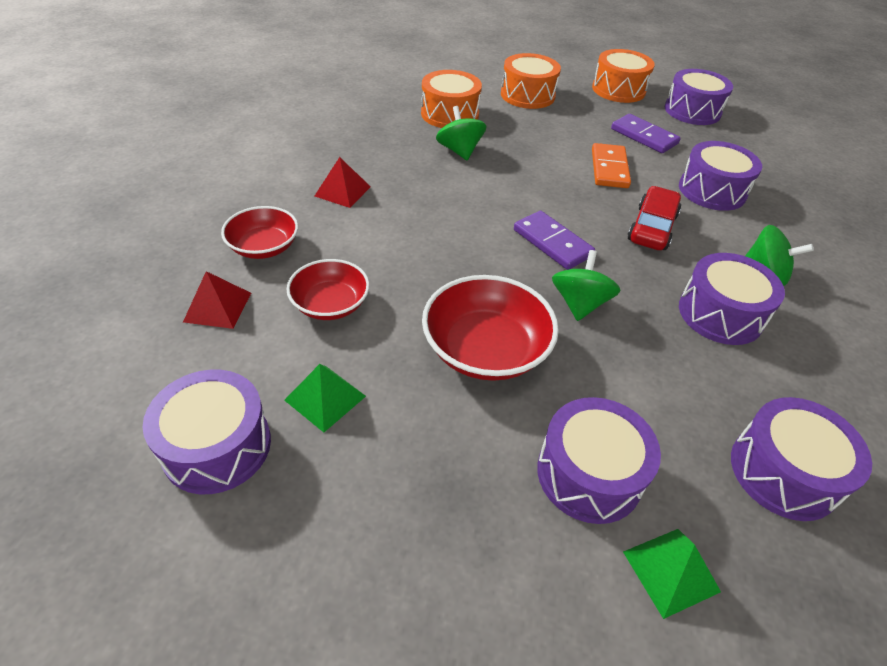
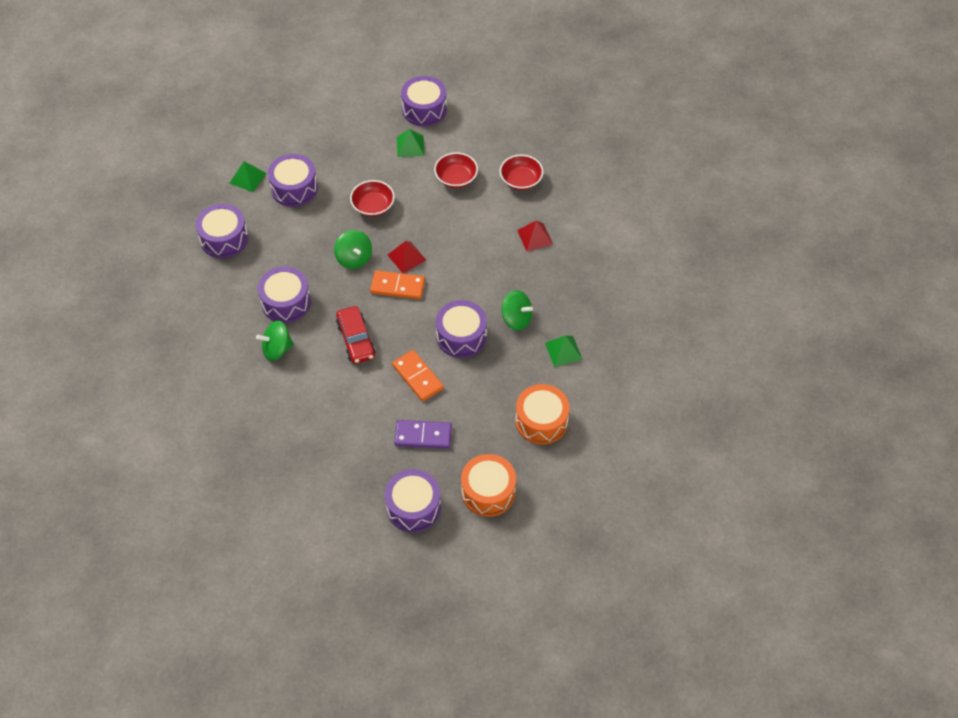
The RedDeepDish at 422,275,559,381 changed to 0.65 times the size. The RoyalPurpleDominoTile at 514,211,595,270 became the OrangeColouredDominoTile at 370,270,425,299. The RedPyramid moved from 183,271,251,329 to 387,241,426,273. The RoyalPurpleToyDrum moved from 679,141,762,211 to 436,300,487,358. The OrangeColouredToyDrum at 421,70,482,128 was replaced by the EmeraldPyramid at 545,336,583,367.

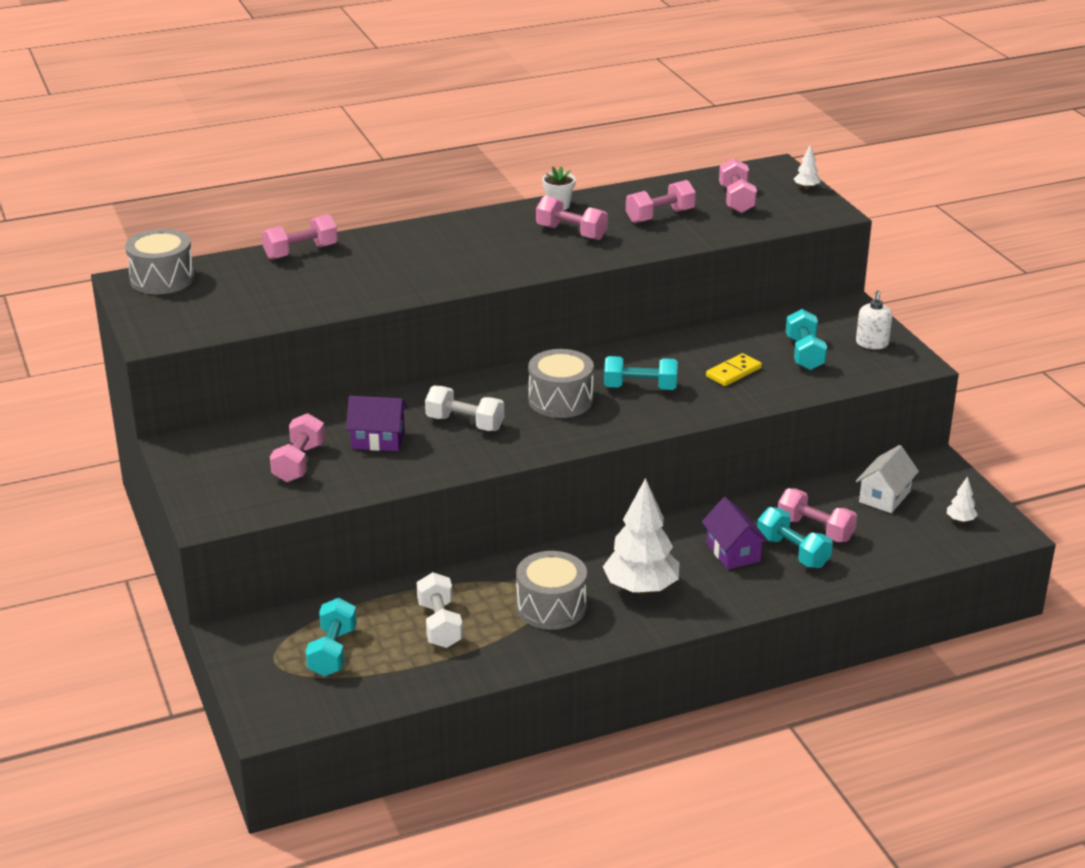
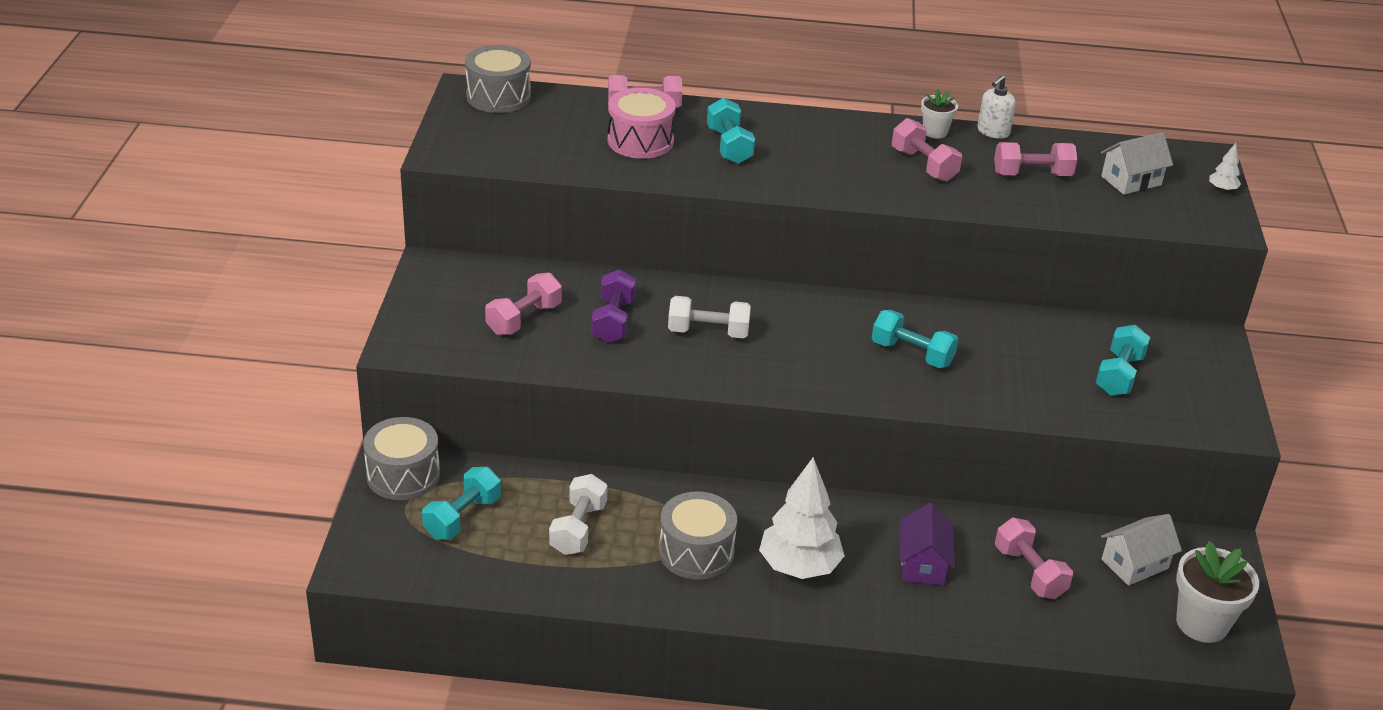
The AshGreyToyDrum moved from 528,349,594,418 to 363,417,440,500. The RoyalPurpleHouse at 346,396,407,451 was replaced by the RoyalPurpleDumbbell at 591,269,636,343. The PinkToyDrum at 608,88,676,159 appeared. The SnowWhiteDumbbell at 425,386,504,431 turned 45 degrees counterclockwise. The TealDumbbell moved from 757,507,833,568 to 707,98,755,164. The SnowWhiteSoapDispenser moved from 856,290,892,349 to 977,75,1016,139. The PinkDumbbell at 719,158,757,213 was replaced by the SnowWhiteHouse at 1101,132,1173,195. The SnowWhiteTree at 947,476,978,523 was replaced by the SnowWhitePlantPot at 1176,541,1259,643. The GoldenDominoTile at 706,353,762,386 disappeared.

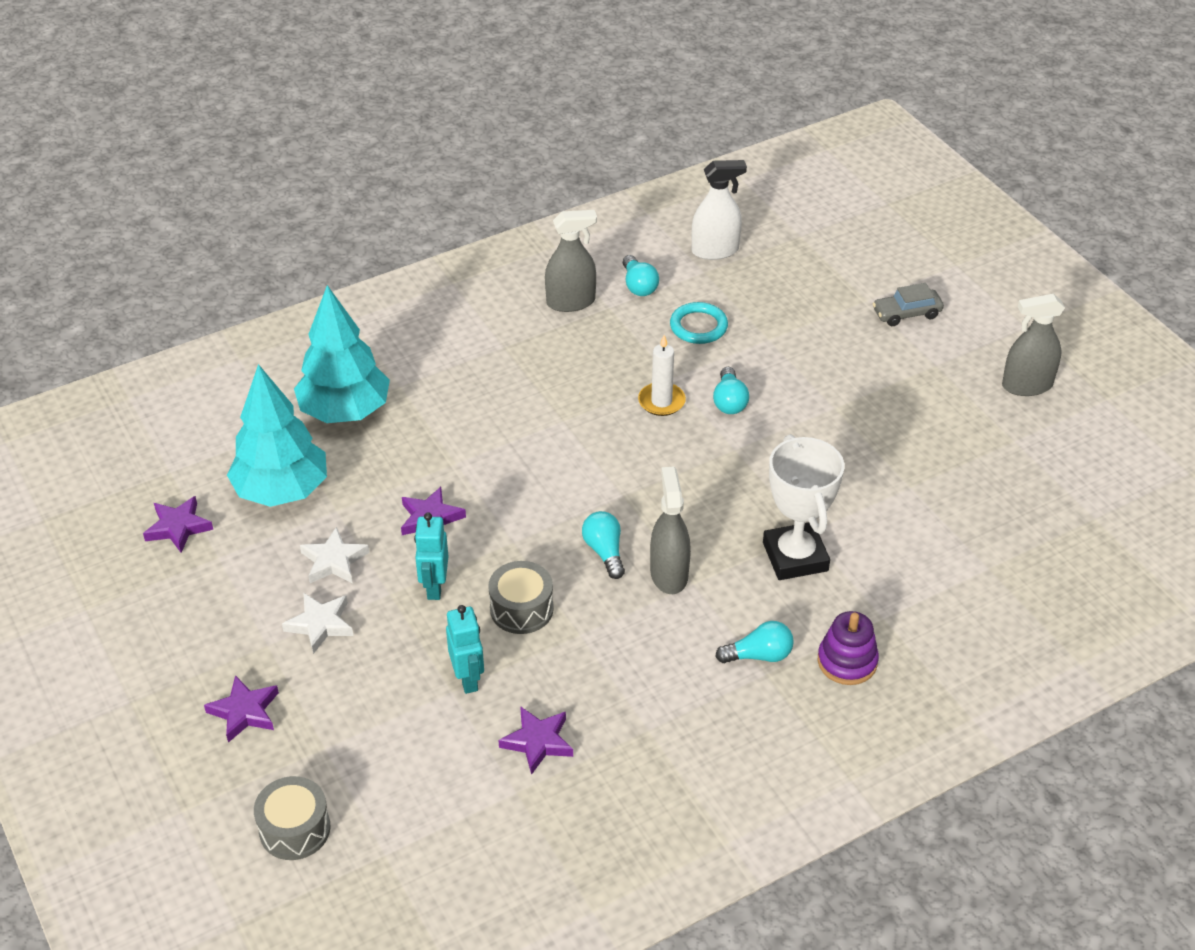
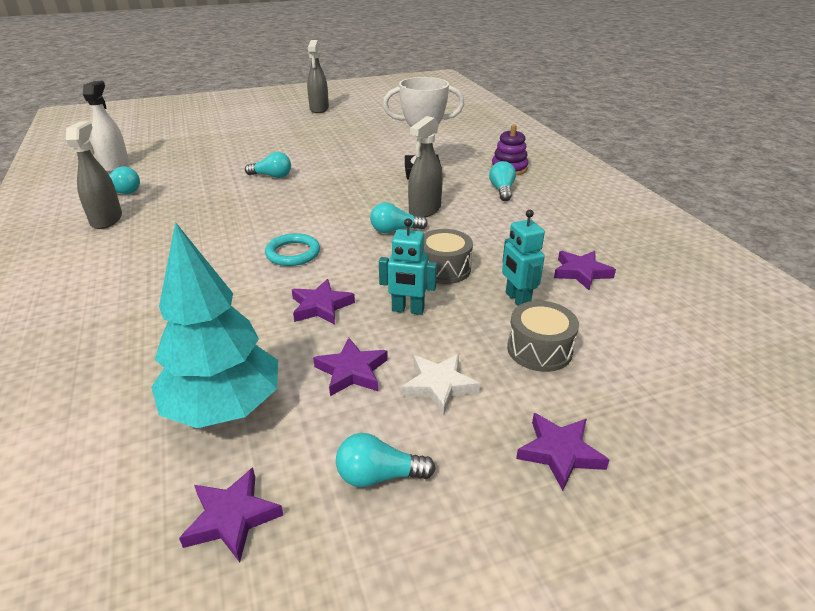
The TealHoop moved from 670,302,728,344 to 265,233,320,266. The SnowWhiteFivePointedStar at 300,527,369,583 became the RoyalPurpleFivePointedStar at 313,338,388,396. The TealLightbulb at 336,433,436,487 appeared. The AshGreySprayCleaner at 650,467,691,594 turned 60 degrees counterclockwise. The TealRobot at 446,605,484,694 turned 105 degrees counterclockwise. The AshGreyToyDrum moved from 254,776,331,860 to 507,301,579,372. The TealTree at 294,285,390,423 disappeared. The SnowWhitePillarCandle at 638,335,686,416 disappeared. The AshGreyCar at 873,283,944,326 disappeared.

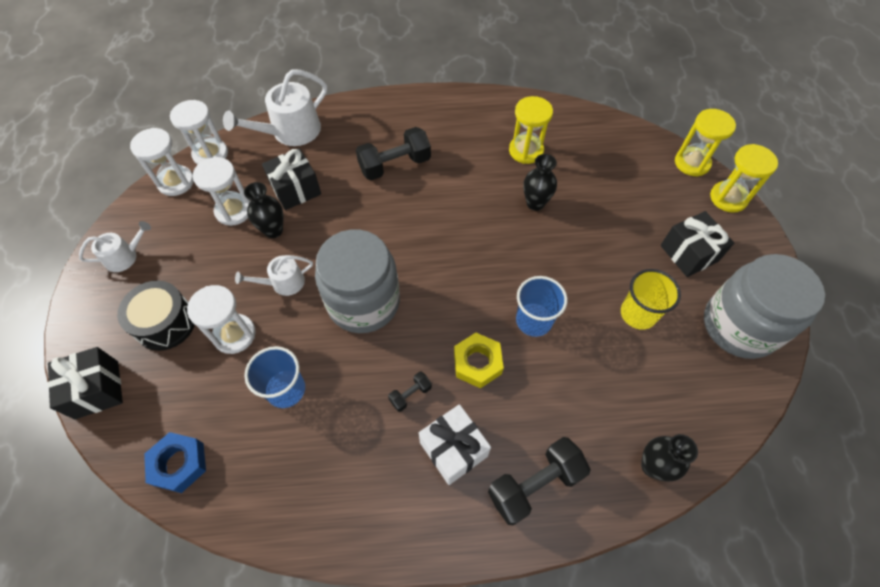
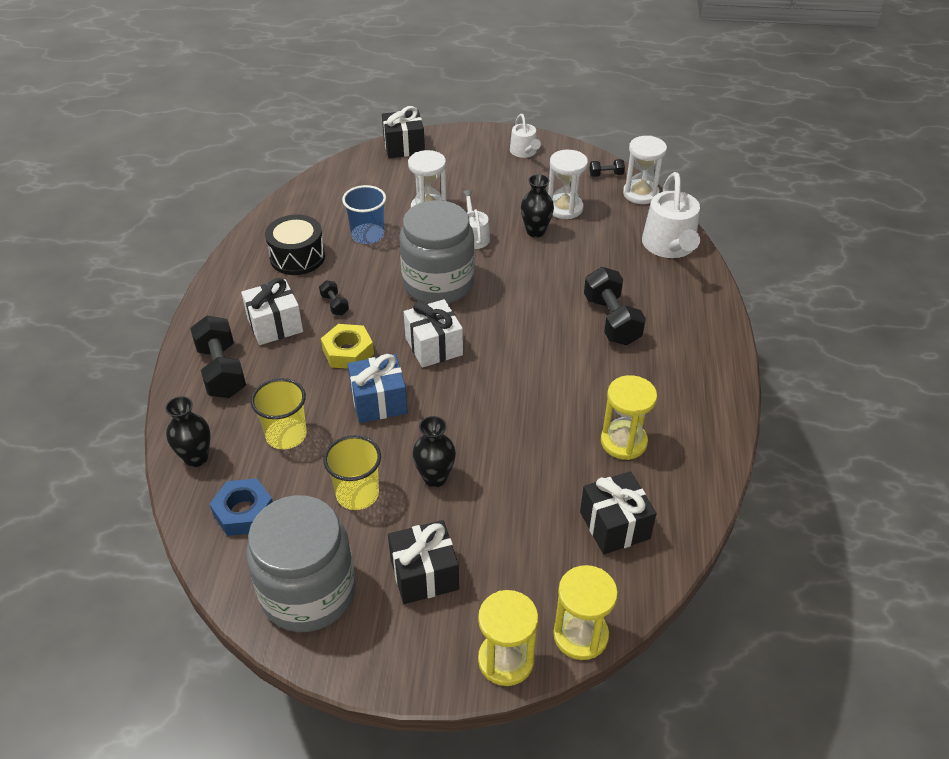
The BlueHexNut moved from 144,432,206,493 to 210,478,273,536. The GoldenBeaker at 251,378,307,449 appeared. The BlackToyDrum moved from 117,281,195,351 to 265,215,325,275. The BlueBeaker at 516,276,568,337 was replaced by the BlueGift at 348,354,408,423. The SnowWhiteGift at 404,299,463,368 appeared. The BlackVase moved from 523,154,557,211 to 413,416,456,487. The BlackGift moved from 262,148,321,210 to 580,471,657,554. The SnowWhiteSandglass at 130,128,194,196 was replaced by the BlackDumbbell at 589,159,625,177. The SnowWhiteWateringPot at 223,69,327,146 turned 150 degrees counterclockwise.

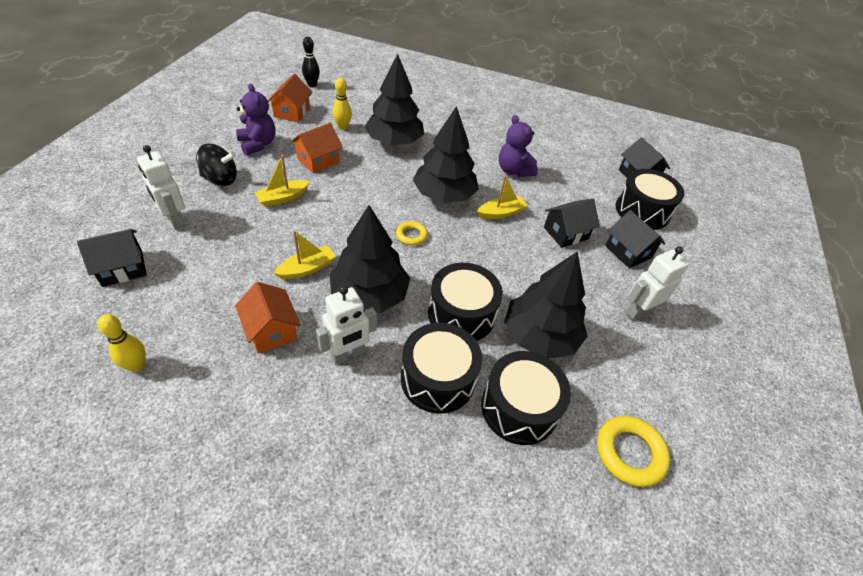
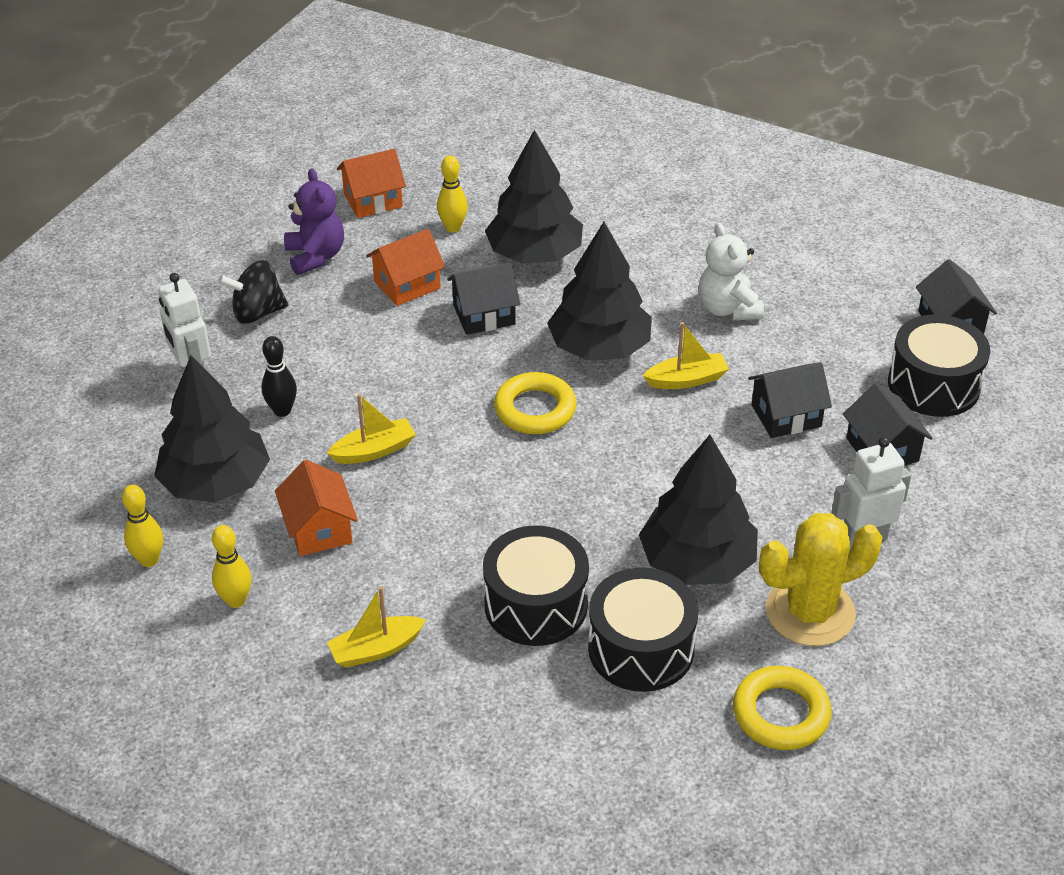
The BlackTree moved from 330,205,410,313 to 154,356,270,502. The GoldenBowlingPin at 212,525,252,608 appeared. The BlackSpinningTop at 196,143,237,186 turned 150 degrees clockwise. The BlackBowlingPin moved from 302,37,320,87 to 262,336,297,417. The GoldenSailboat moved from 254,155,310,207 to 327,586,426,668. The OrangeColouredHouse at 267,74,313,123 turned 45 degrees clockwise. The BlackHouse moved from 77,229,147,287 to 447,263,520,335. The GoldenHoop at 396,221,428,245 changed to 1.68 times the size. The RoyalPurpleStuffedBear at 499,115,538,177 became the SnowWhiteStuffedBear at 699,223,764,320. The GoldenCactus at 759,513,882,646 appeared. The SnowWhiteRobot at 316,286,377,365 disappeared. The BlackToyDrum at 428,263,503,341 disappeared.

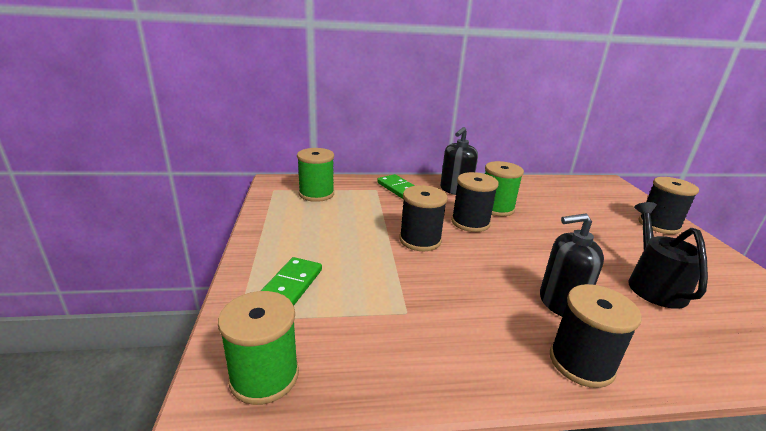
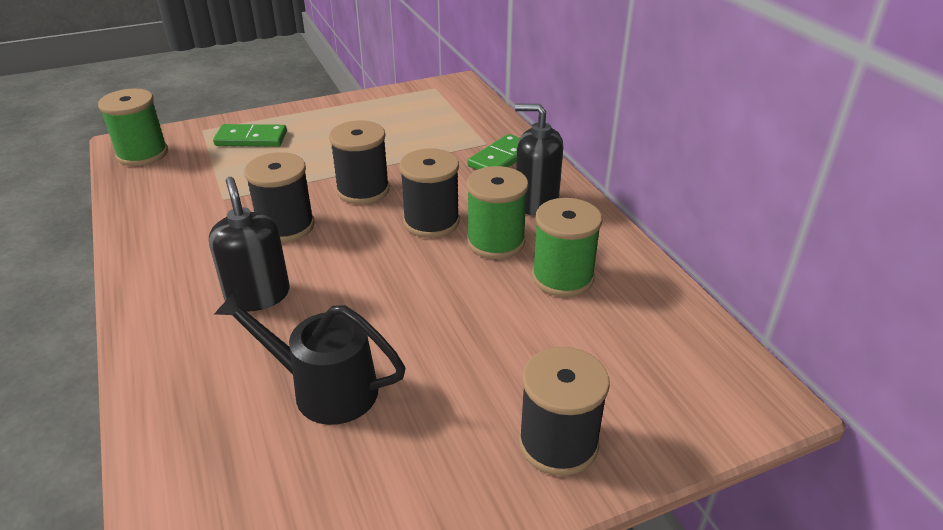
The BlackWateringPot at 628,202,708,309 turned 150 degrees counterclockwise. The BlackReelOfThread moved from 550,284,642,388 to 244,152,315,243. The EmeraldReelOfThread moved from 297,148,334,202 to 532,198,602,297.

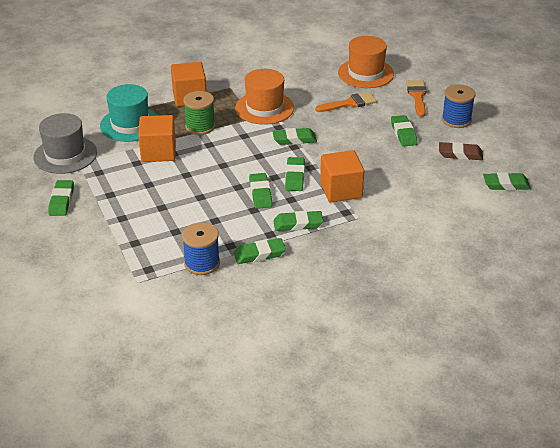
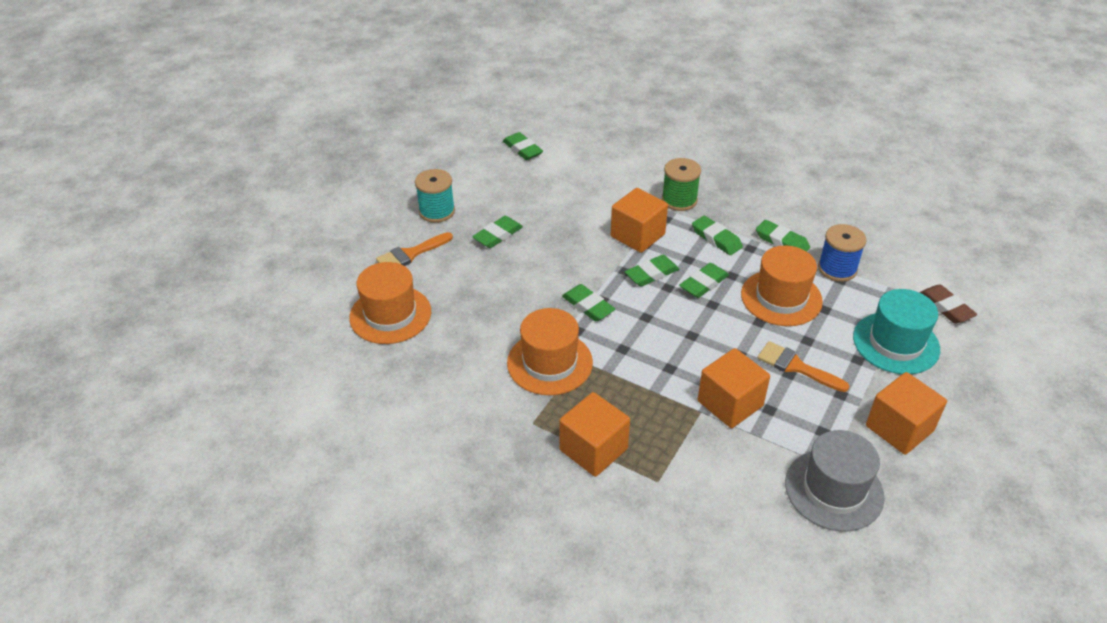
The BlueReelOfThread at 442,85,475,128 became the TealReelOfThread at 415,169,455,223. The EmeraldReelOfThread moved from 183,91,215,135 to 662,158,701,211. The OrangeColouredHat at 741,246,823,326 appeared. The OrangeColouredPaintBrush moved from 315,92,377,112 to 757,341,850,392. The TealHat moved from 100,84,158,142 to 853,289,940,374. The EmeraldPencilEraser at 48,180,74,216 was replaced by the OrangeColouredSolidCube at 866,372,947,455. The DarkBrownPencilEraser moved from 439,142,483,160 to 919,284,977,324.

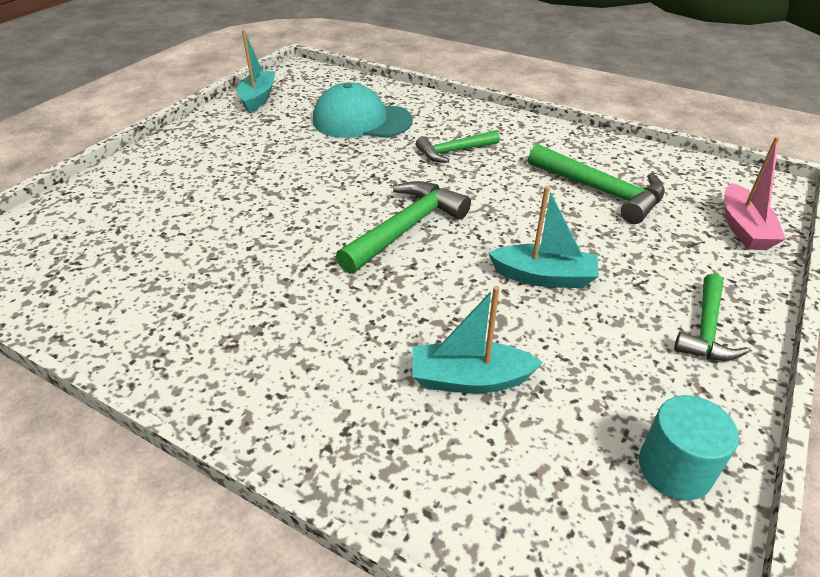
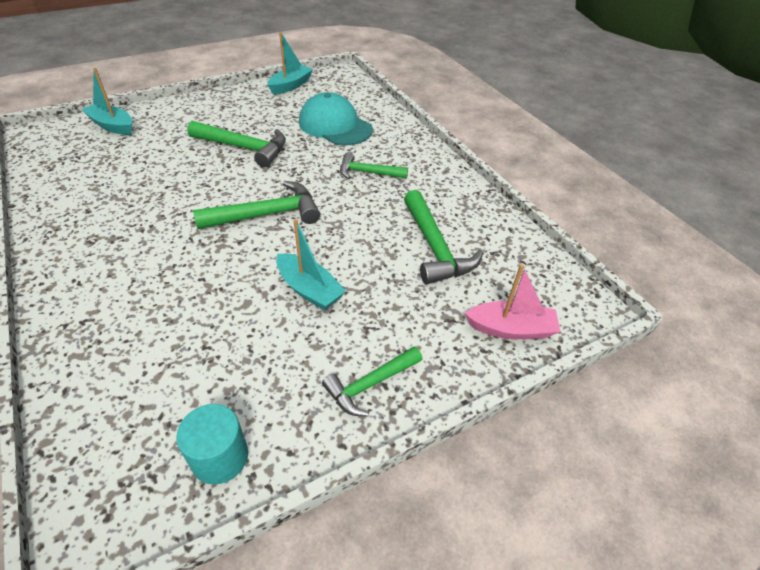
The TealSailboat moved from 413,286,543,394 to 82,67,132,135. The EmeraldHammer at 187,121,286,168 appeared. The PinkSailboat at 724,137,786,250 turned 120 degrees counterclockwise.

